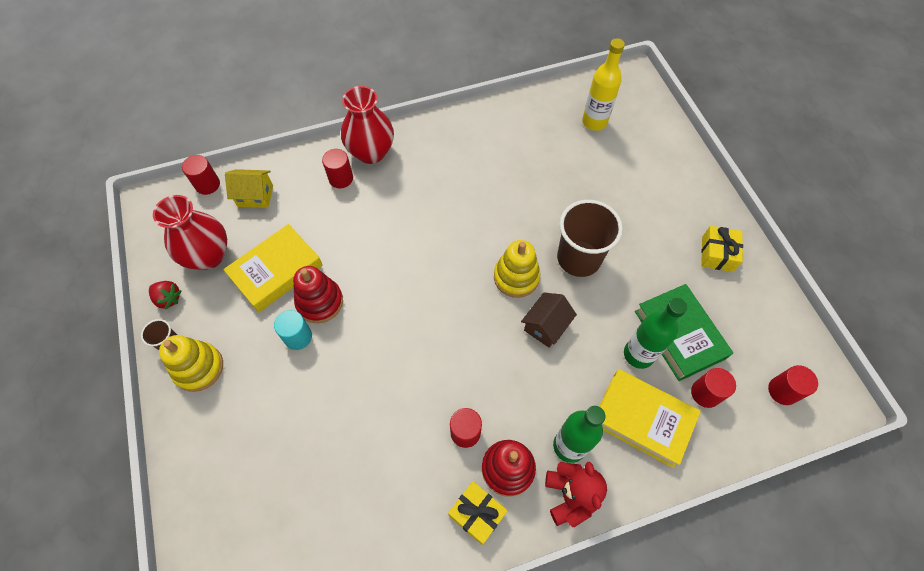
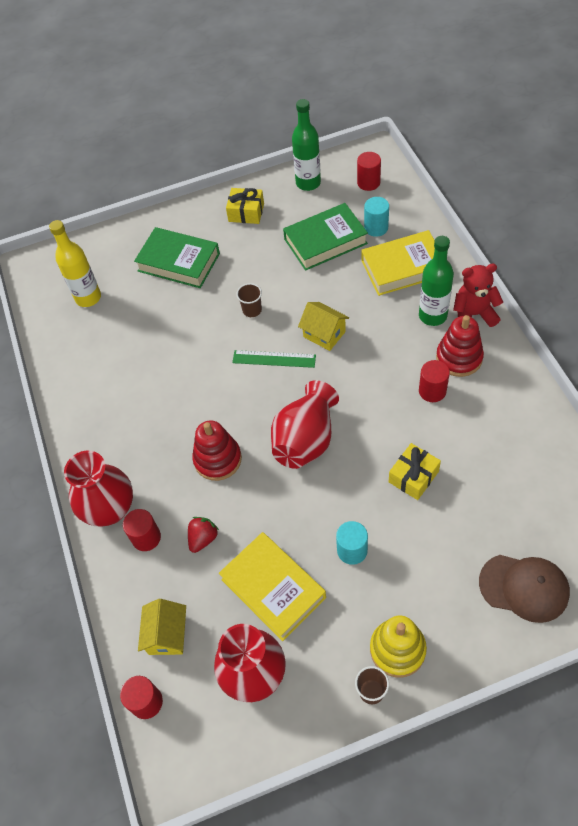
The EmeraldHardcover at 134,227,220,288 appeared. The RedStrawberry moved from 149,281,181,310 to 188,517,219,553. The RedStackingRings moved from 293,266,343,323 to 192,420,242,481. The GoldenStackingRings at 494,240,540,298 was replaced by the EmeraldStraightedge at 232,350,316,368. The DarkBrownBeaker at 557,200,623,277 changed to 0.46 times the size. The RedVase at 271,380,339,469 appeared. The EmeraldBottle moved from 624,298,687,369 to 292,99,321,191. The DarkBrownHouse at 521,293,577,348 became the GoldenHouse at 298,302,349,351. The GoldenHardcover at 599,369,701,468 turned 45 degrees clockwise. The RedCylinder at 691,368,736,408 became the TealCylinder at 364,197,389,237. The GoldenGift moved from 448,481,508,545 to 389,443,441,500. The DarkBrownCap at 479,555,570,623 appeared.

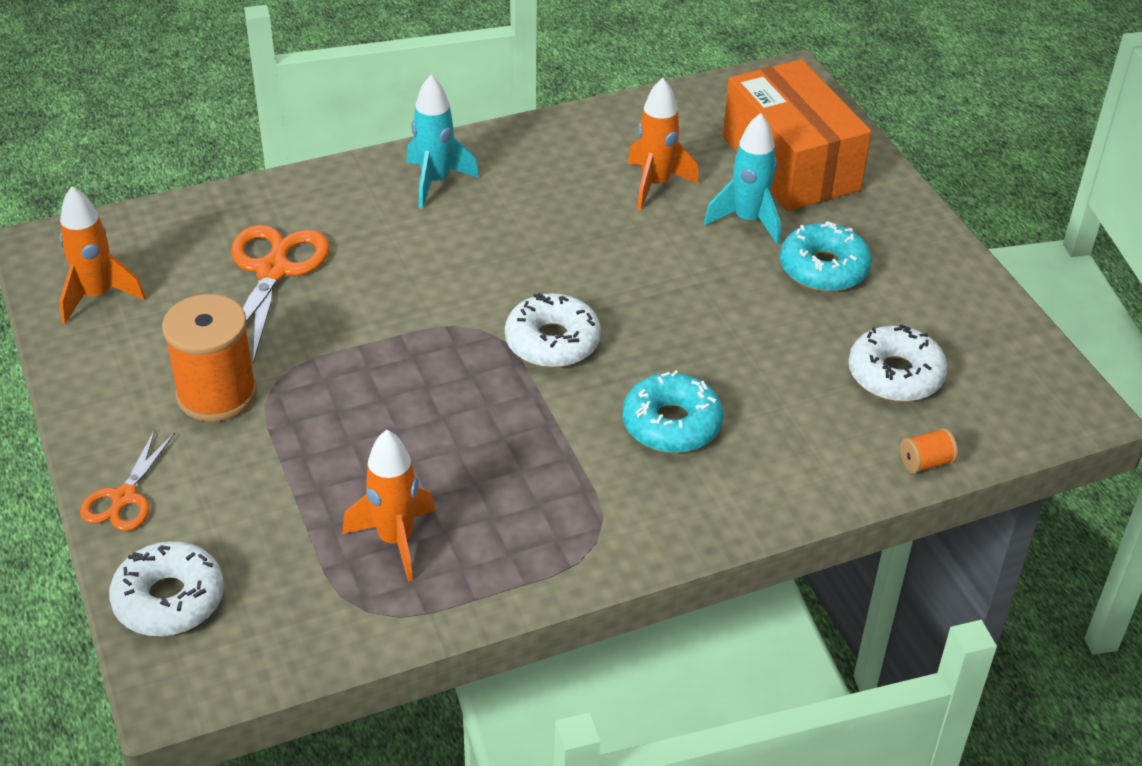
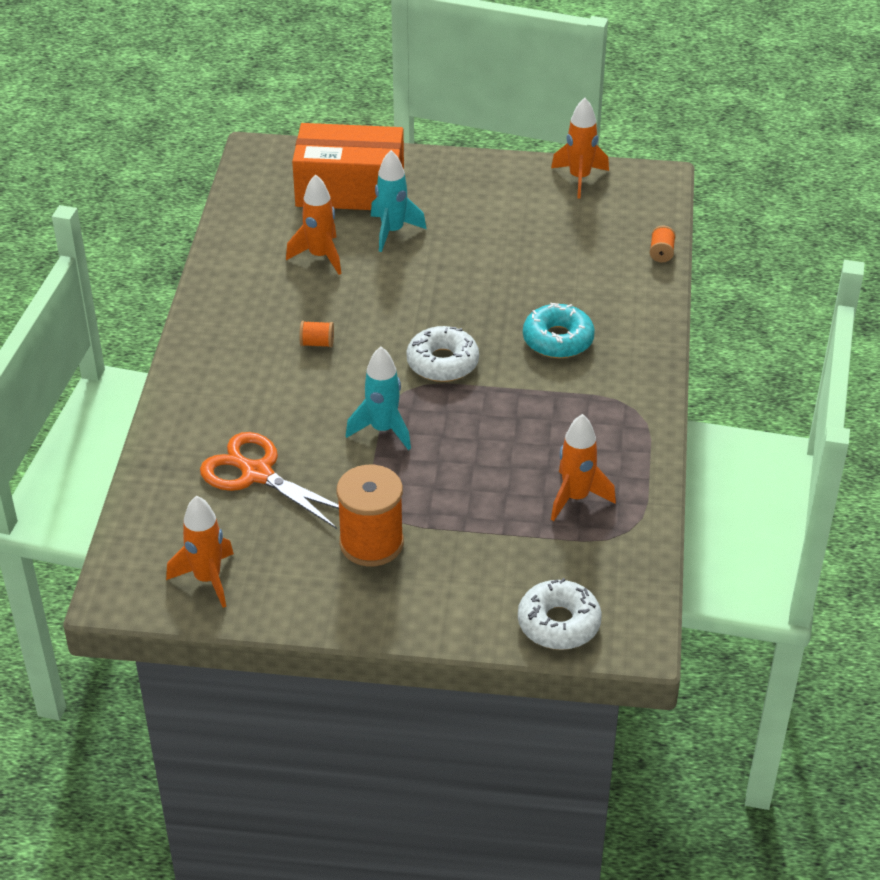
The OrangeColouredReelOfThread at 299,321,334,347 appeared. The TealSpaceship moved from 407,75,479,209 to 346,346,411,450. The OrangeColouredSpaceship at 551,98,609,199 appeared. The OrangeColouredPairOfScissors at 80,429,175,531 disappeared. The TealDoughnut at 780,221,872,292 disappeared. The SnowWhiteDoughnut at 849,324,948,402 disappeared.

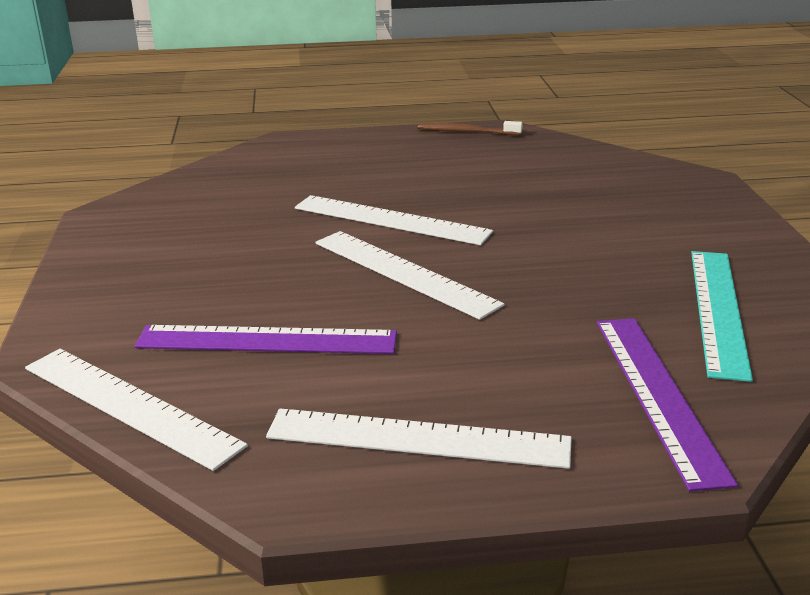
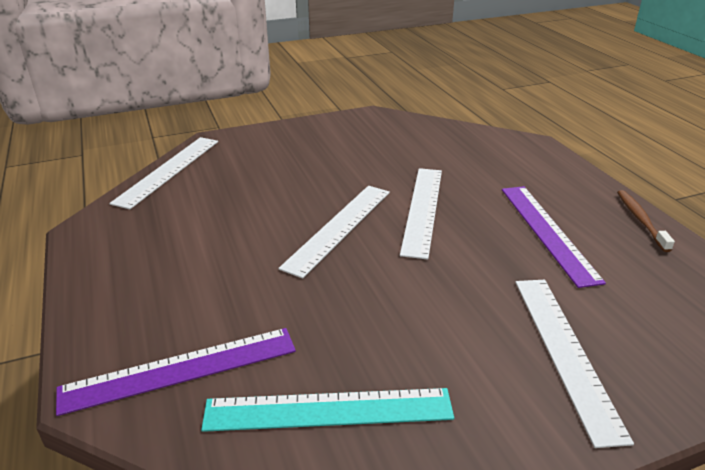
The RoyalPurpleStraightedge moved from 135,325,397,354 to 502,186,606,288. The SnowWhiteStraightedge moved from 266,409,572,469 to 515,280,634,448.

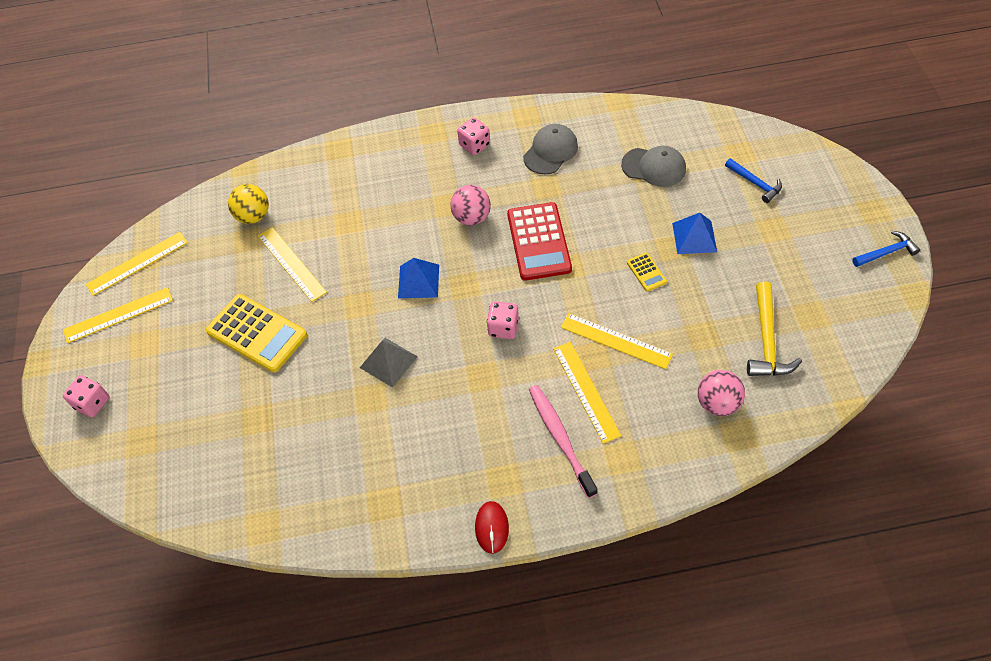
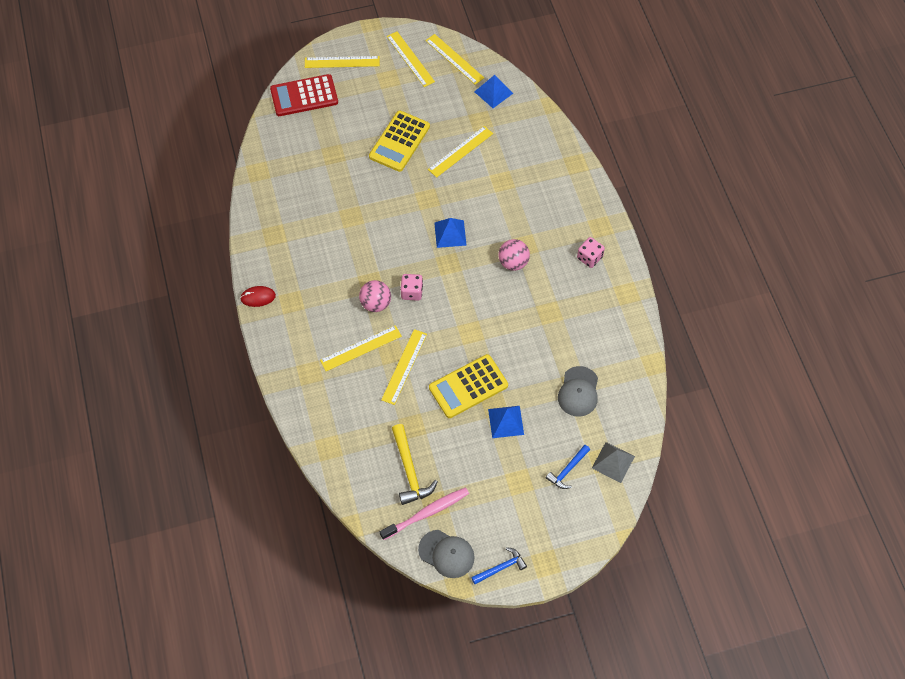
The RedPocketCalculator moved from 507,202,572,281 to 270,74,338,116. The PinkGameDie at 63,375,110,417 was replaced by the GoldenStraightedge at 305,56,380,68. The PinkSphere moved from 698,370,745,416 to 359,280,391,312. The PinkToothBrush moved from 529,385,598,498 to 380,487,469,540. The GoldenHammer at 747,281,802,376 turned 105 degrees counterclockwise. The AshGreyCap moved from 523,124,578,174 to 418,530,475,578. The GoldenPocketCalculator at 627,253,667,292 changed to 2.18 times the size. The BlueHammer at 852,231,920,267 turned 90 degrees counterclockwise. The BluePyramid at 474,75,513,108 appeared. The AshGreyPyramid moved from 360,338,418,388 to 592,442,635,483. The GoldenSphere at 228,184,269,224 disappeared.

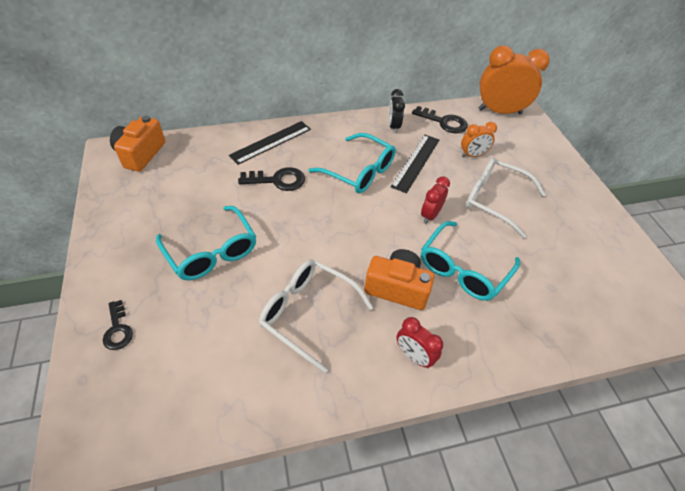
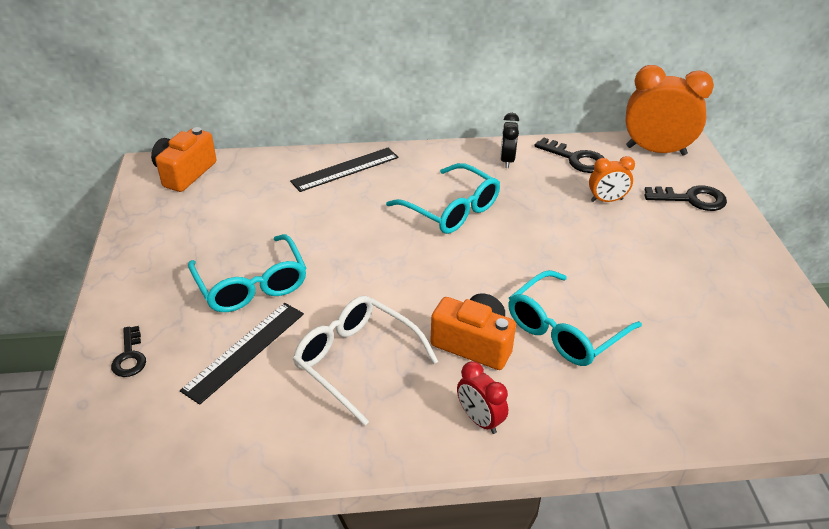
The BlackStraightedge moved from 391,135,439,193 to 180,303,304,405. The BlackKey moved from 238,167,305,191 to 645,185,727,211. The RedAlarmClock at 421,176,450,224 disappeared. The SnowWhiteGlasses at 466,157,546,239 disappeared.

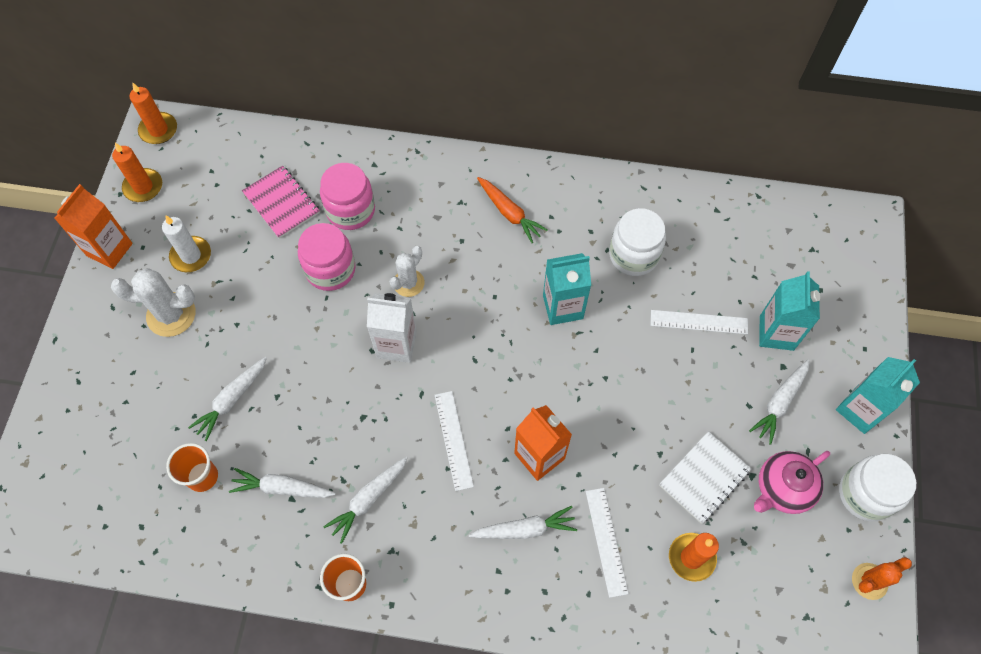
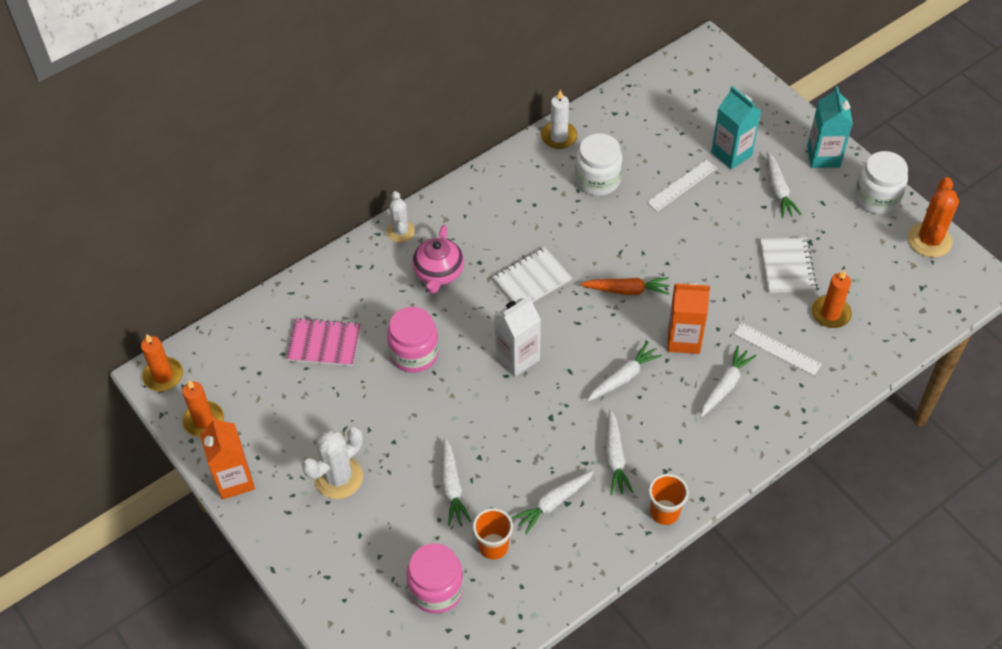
The SnowWhiteCactus moved from 389,246,424,297 to 387,191,415,243. The PinkJamJar moved from 320,163,375,230 to 406,543,464,614. The PinkChinaTeapot moved from 754,451,830,514 to 412,225,464,294. The SnowWhiteNotebook at 492,247,572,303 appeared. The SnowWhitePillarCandle moved from 162,216,211,272 to 541,90,577,149. The OrangeColouredToyCarrot moved from 477,177,548,243 to 580,277,670,295. The SnowWhiteStraightedge at 435,391,474,491 was replaced by the SnowWhiteToyCarrot at 587,342,662,402. The OrangeColouredCactus at 852,557,912,600 changed to 1.54 times the size. The TealJuiceCarton at 543,253,591,325 disappeared.

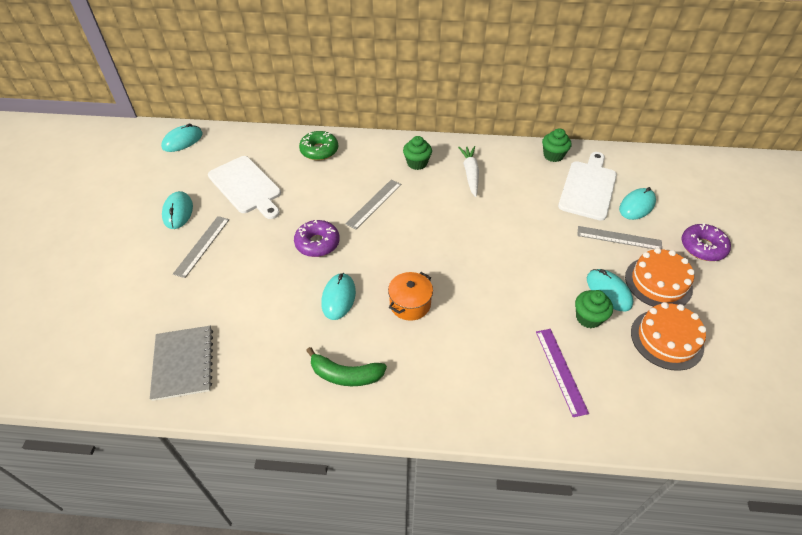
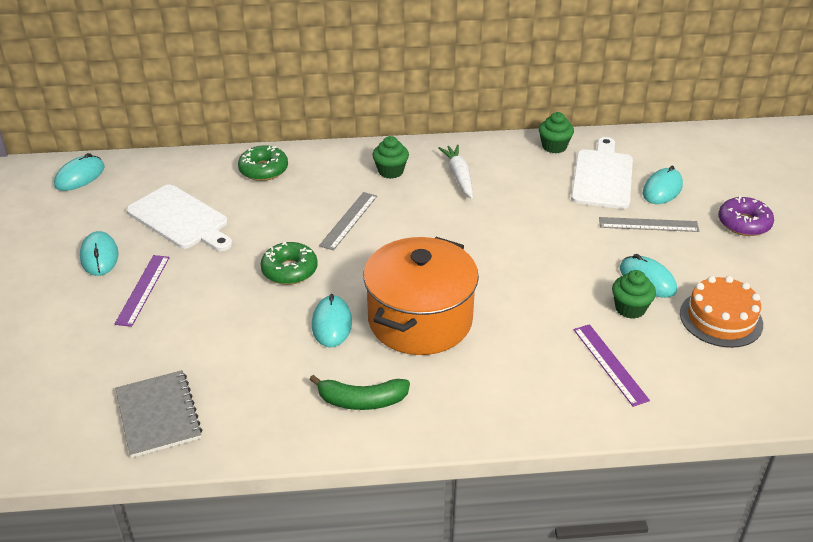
The AshGreyStraightedge at 173,216,229,278 became the RoyalPurpleStraightedge at 115,255,170,327. The RoyalPurpleDoughnut at 294,220,340,257 became the EmeraldDoughnut at 260,242,318,285. The OrangeColouredPot at 388,272,433,321 changed to 2.08 times the size. The OrangeColouredLayerCake at 625,248,695,307 disappeared.

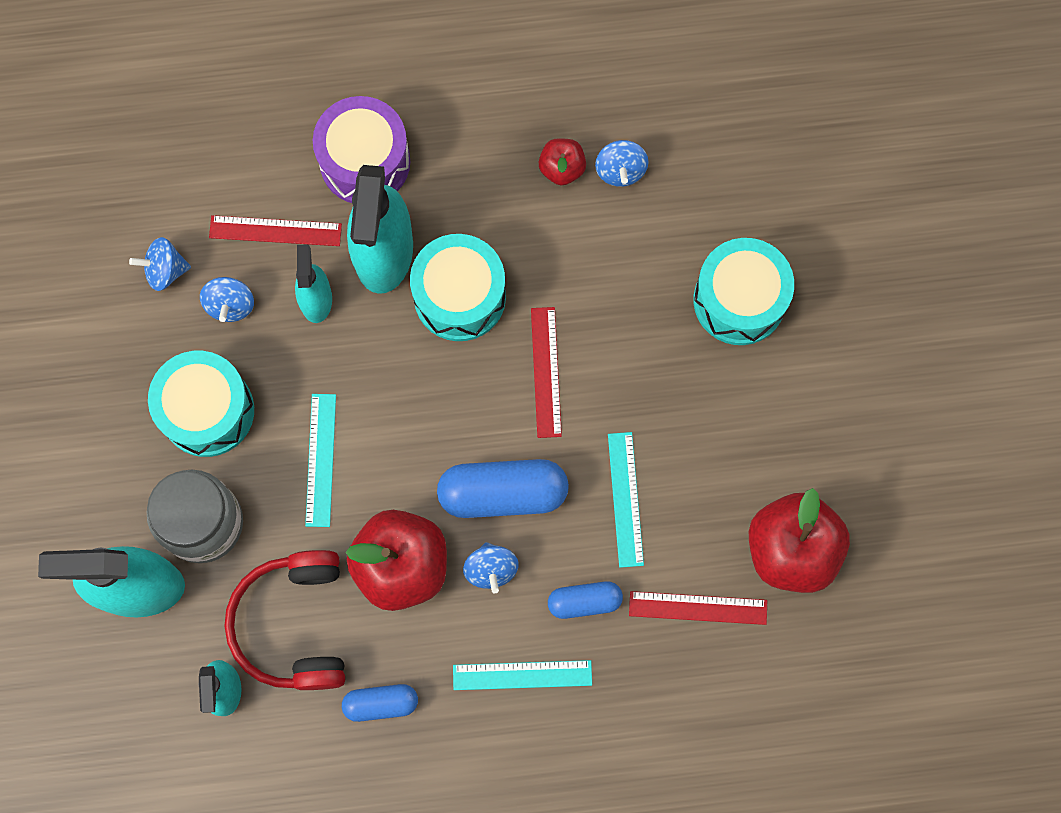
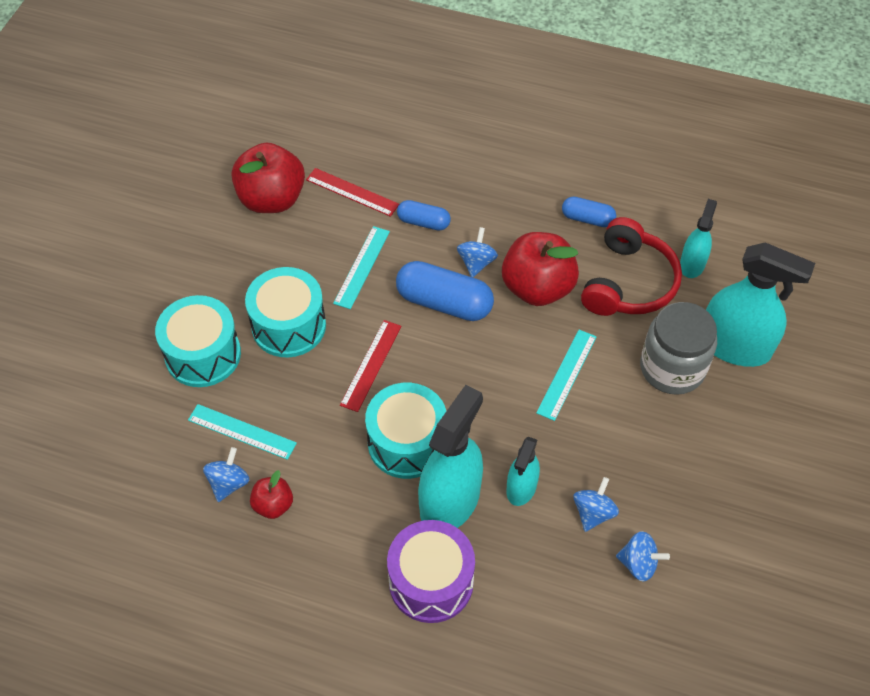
The TealStraightedge moved from 453,660,592,690 to 188,404,297,460. The TealToyDrum moved from 148,351,254,457 to 245,267,326,357. The RedStraightedge at 209,215,342,246 disappeared.

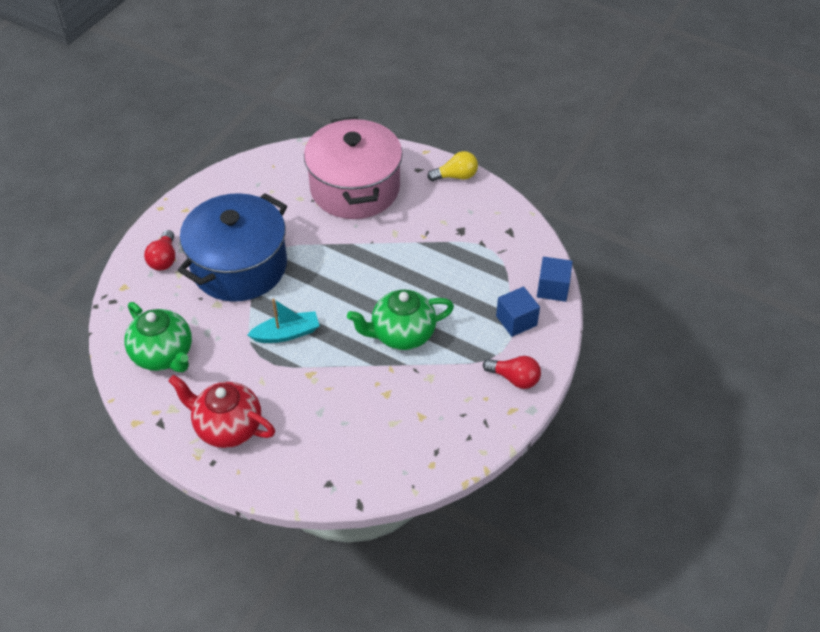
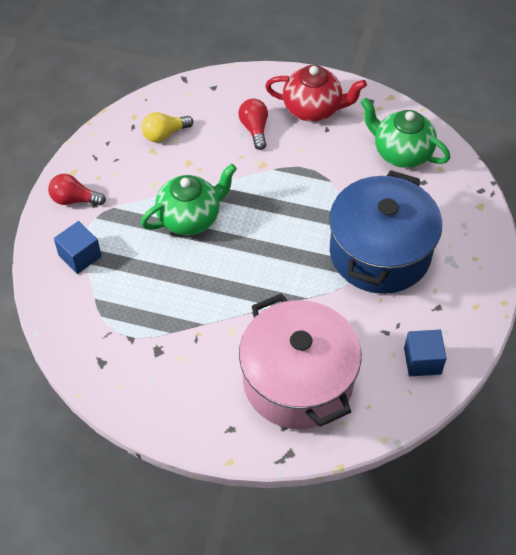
The GoldenLightbulb moved from 427,151,478,181 to 141,112,193,142. The RedLightbulb moved from 144,230,175,270 to 238,99,268,150. The BlueSolidCube moved from 537,257,573,302 to 404,330,447,376. The TealSailboat at 247,299,320,343 disappeared.

